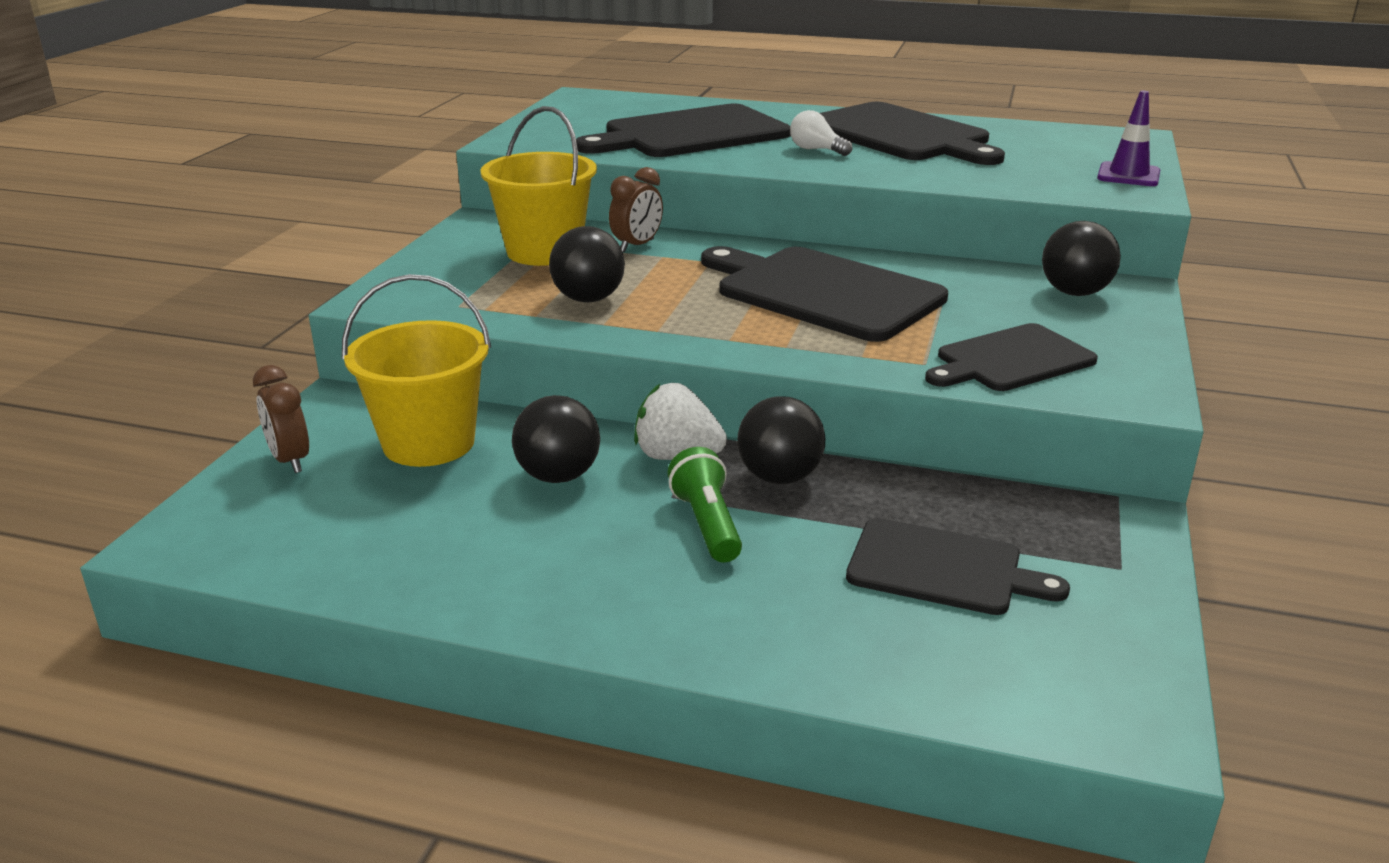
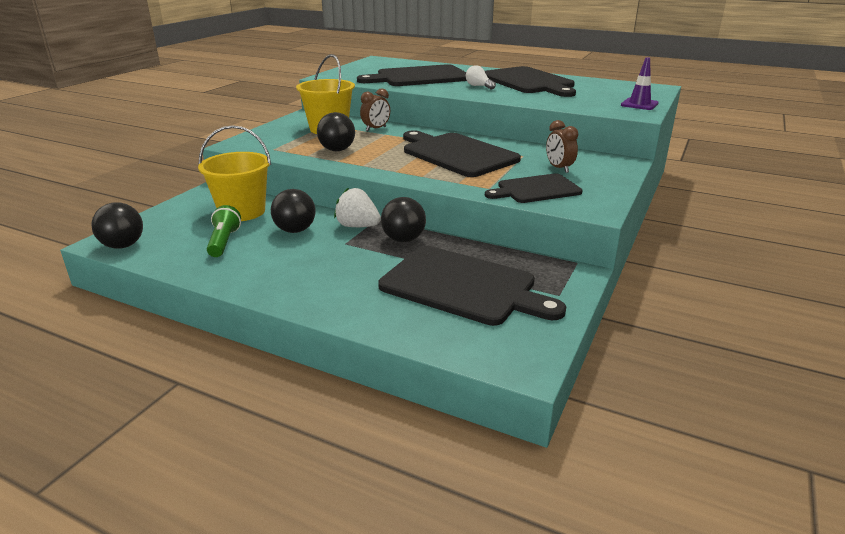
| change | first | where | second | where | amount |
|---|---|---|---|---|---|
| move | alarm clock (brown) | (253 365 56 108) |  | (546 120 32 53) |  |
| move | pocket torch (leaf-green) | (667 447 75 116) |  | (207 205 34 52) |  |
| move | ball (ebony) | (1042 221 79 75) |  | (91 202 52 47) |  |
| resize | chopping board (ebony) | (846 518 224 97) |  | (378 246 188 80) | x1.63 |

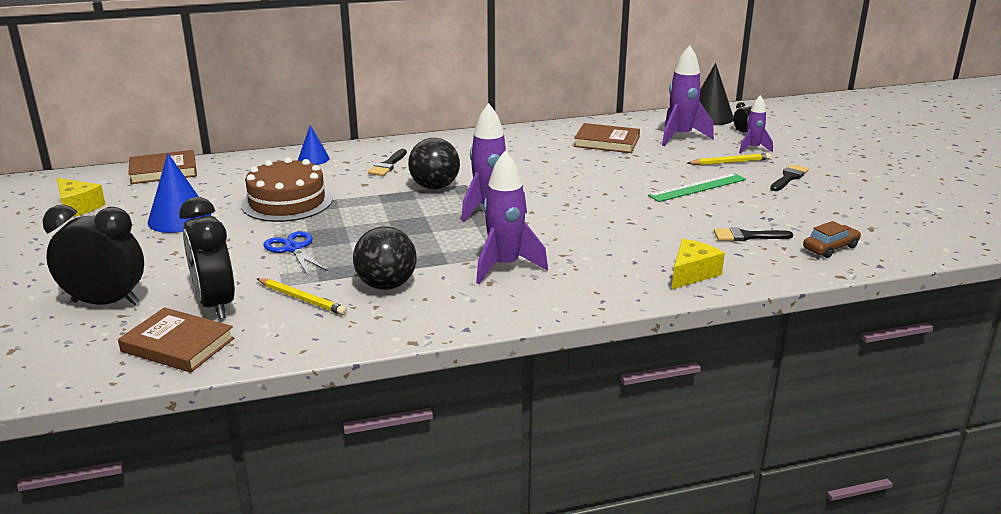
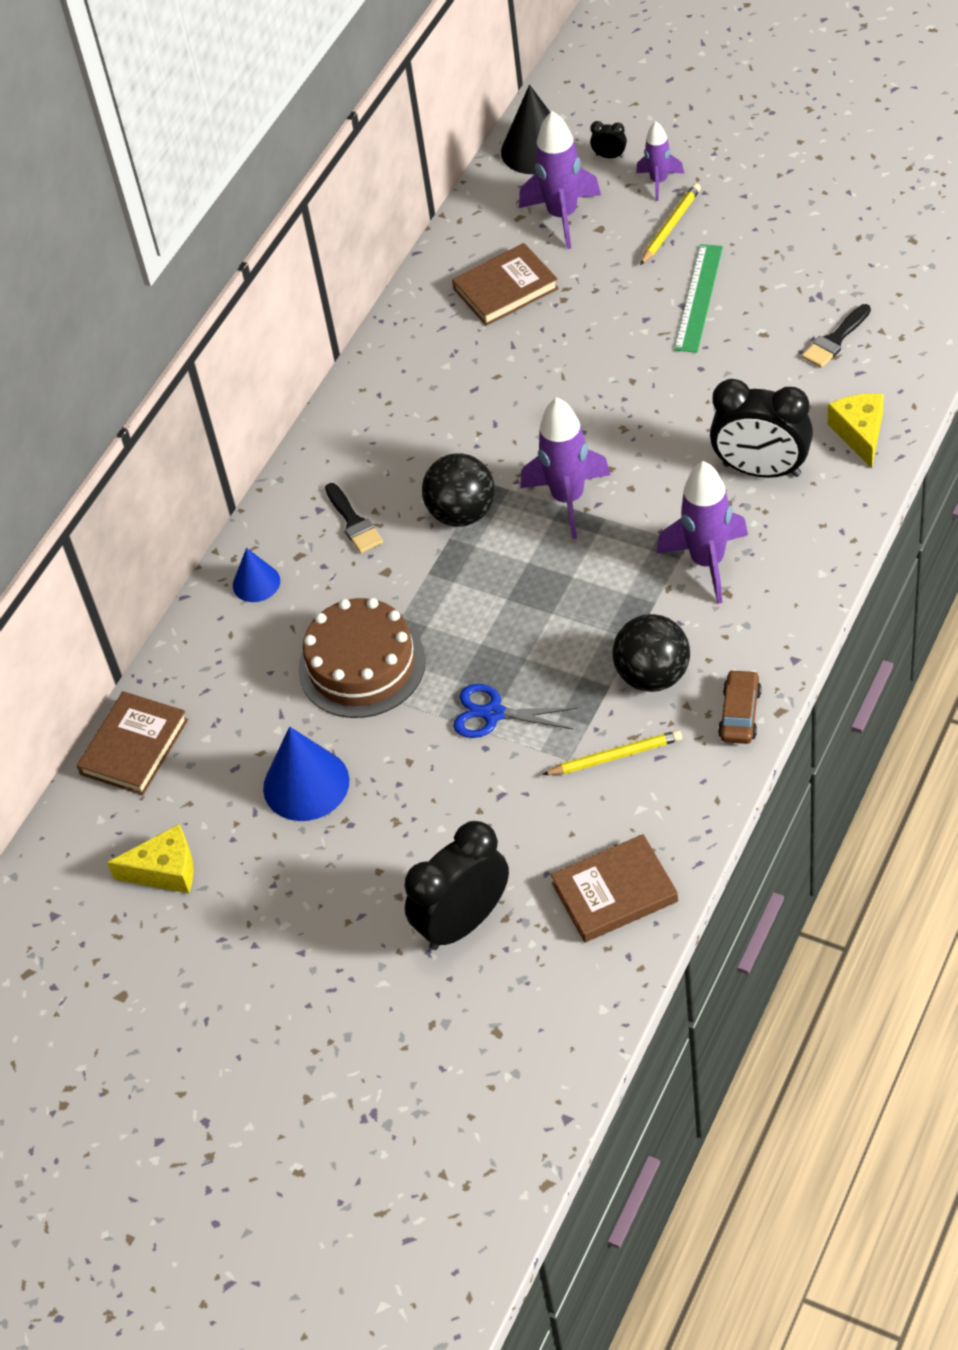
| change | first | where | second | where | amount |
|---|---|---|---|---|---|
| delete | paintbrush (ebony) | (770 164 39 27) |  |  |  |
| move | alarm clock (ebony) | (179 197 56 122) |  | (710 379 103 99) |  |
| move | automobile (brown) | (803 221 58 37) |  | (718 669 44 75) |  |

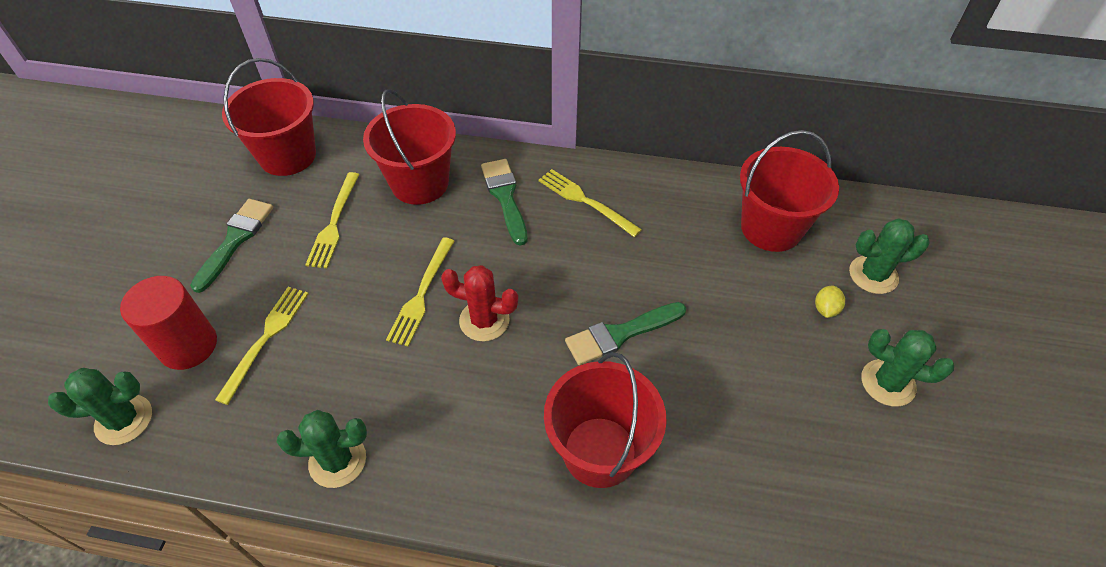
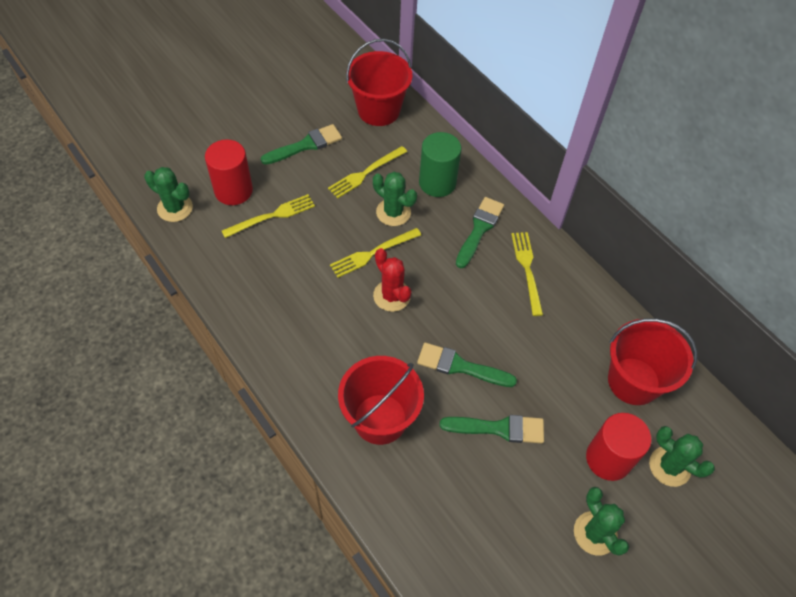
| change | first | where | second | where | amount |
|---|---|---|---|---|---|
| insert |  |  | paintbrush (leaf-green) | (440 415 104 28) |  |
| move | cactus (leaf-green) | (277 410 90 78) |  | (373 172 44 54) |  |
| replace | bucket (red) | (363 89 93 116) | solid cylinder (leaf-green) | (419 132 42 65) |  |
| replace | toy lemon (golden) | (815 286 30 32) | solid cylinder (red) | (586 413 65 68) |  |

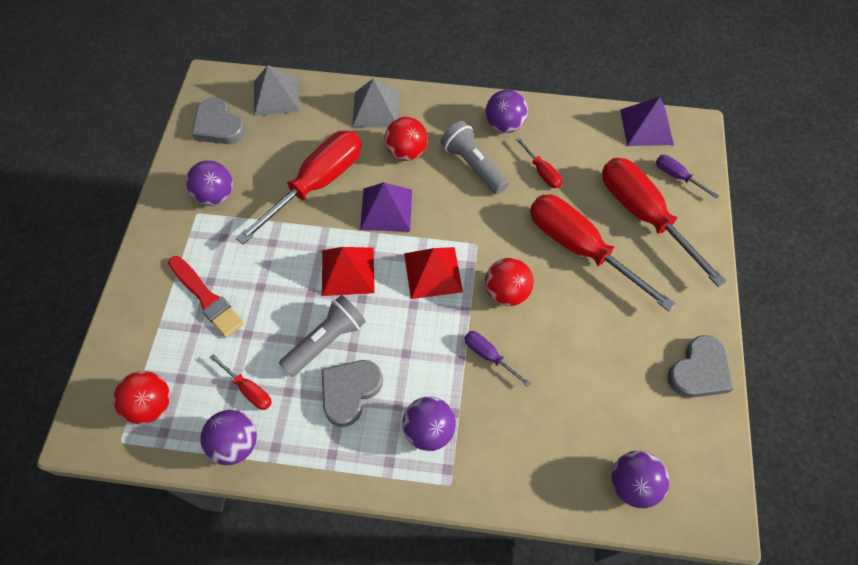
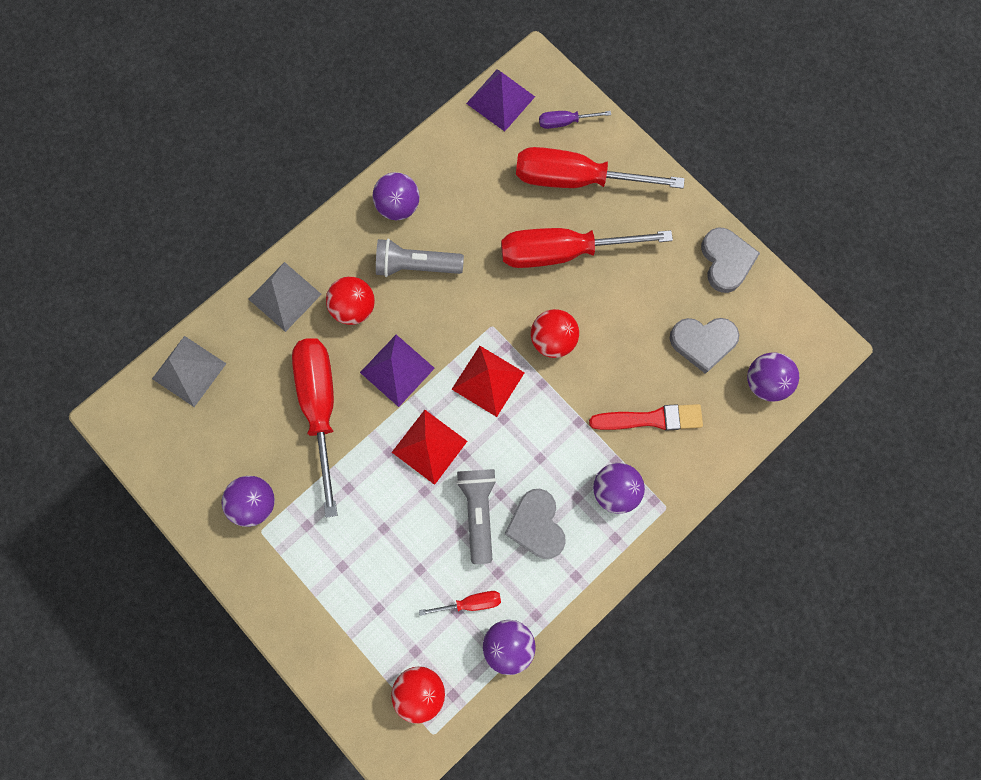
| change | first | where | second | where | amount |
|---|---|---|---|---|---|
| delete | hand screwdriver (violet) | (464 331 68 56) |  |  |  |
| delete | hand screwdriver (red) | (515 137 47 51) |  |  |  |
| move | paintbrush (red) | (168 256 76 81) |  | (589 404 114 27) |  |
| move | love heart (ash-grey) | (192 97 53 47) |  | (670 318 69 56) |  |

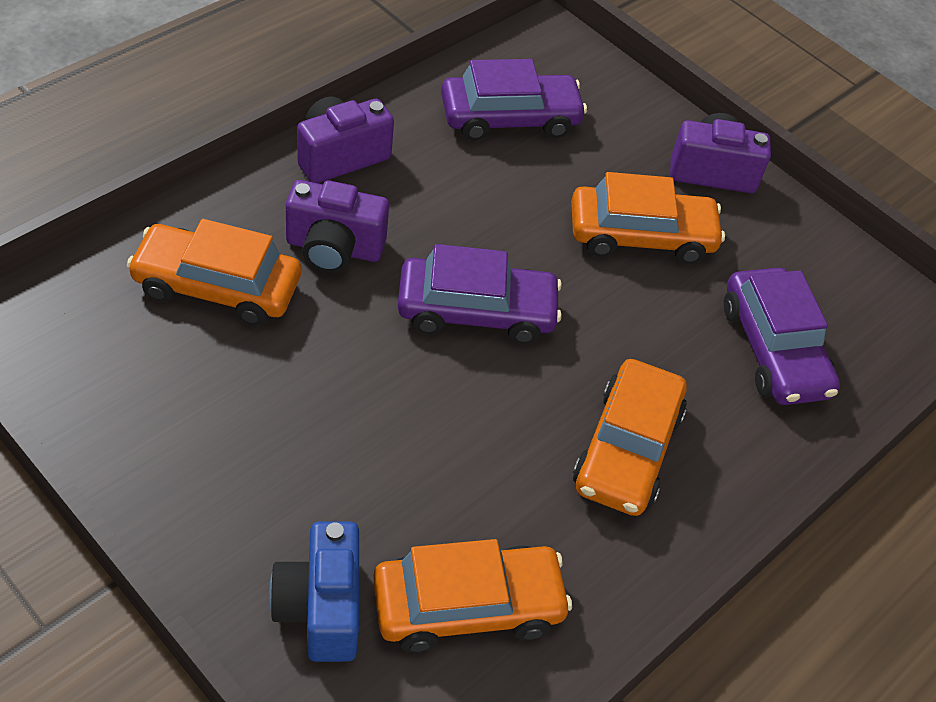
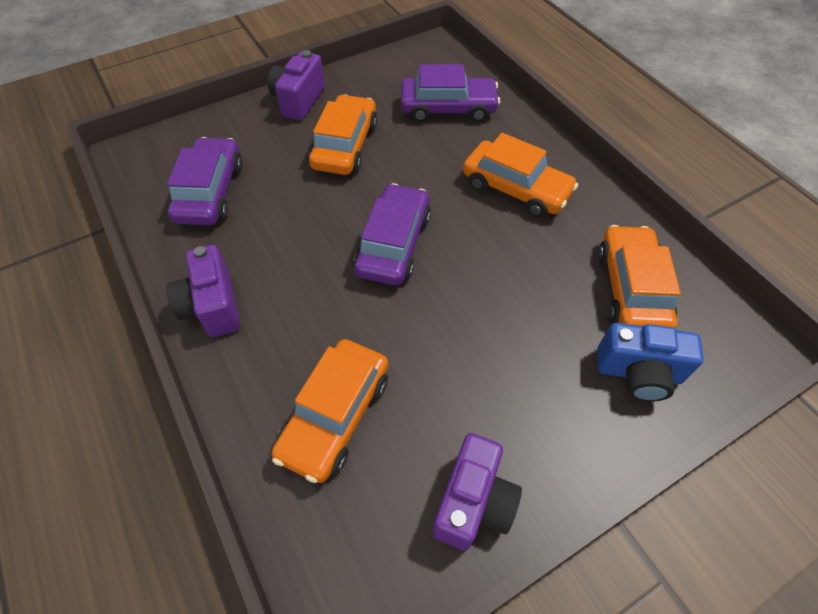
| change | first | where | second | where | amount |
|---|---|---|---|---|---|
| move | photo camera (violet) | (286 180 103 93) |  | (433 433 89 118) |  |

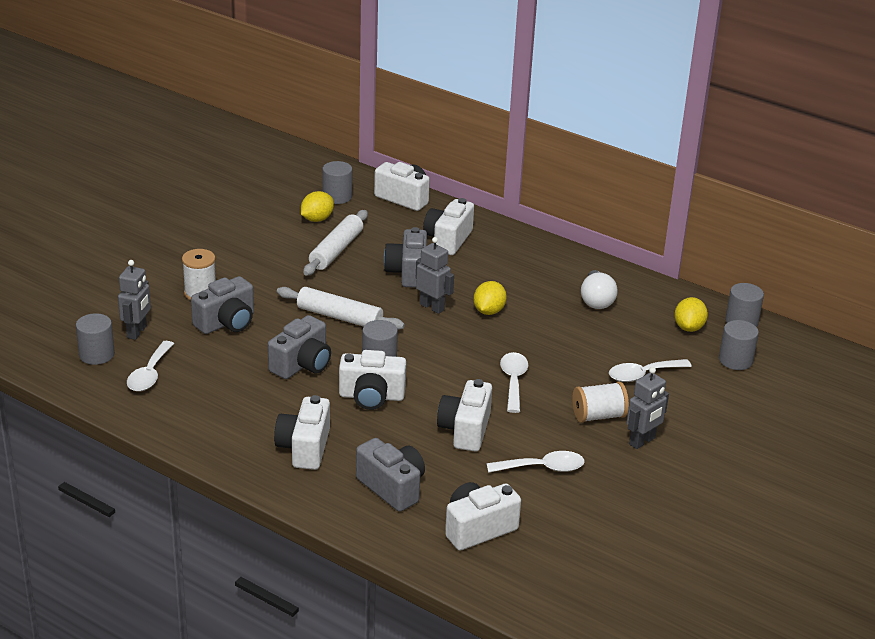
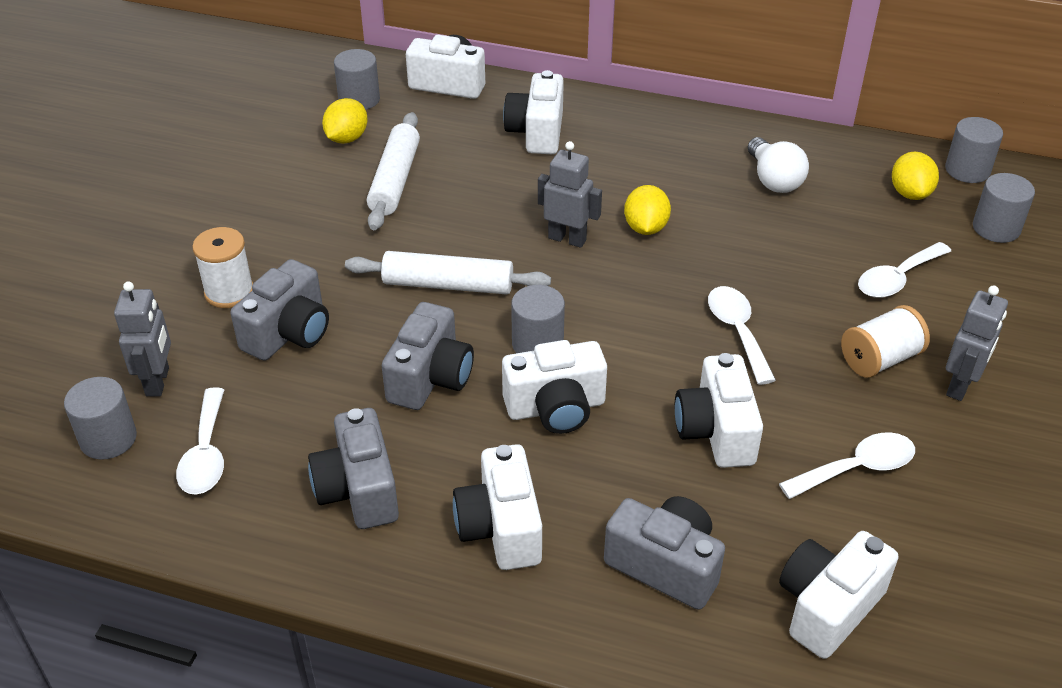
| change | first | where | second | where | amount |
|---|---|---|---|---|---|
| move | photo camera (ash-grey) | (383 227 44 61) |  | (308 408 91 121) |  |

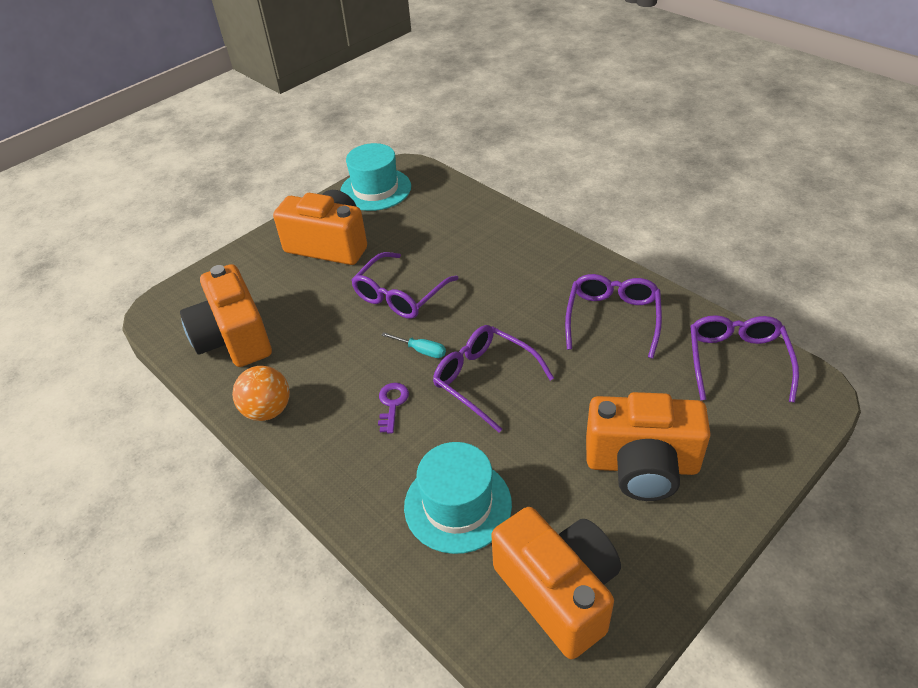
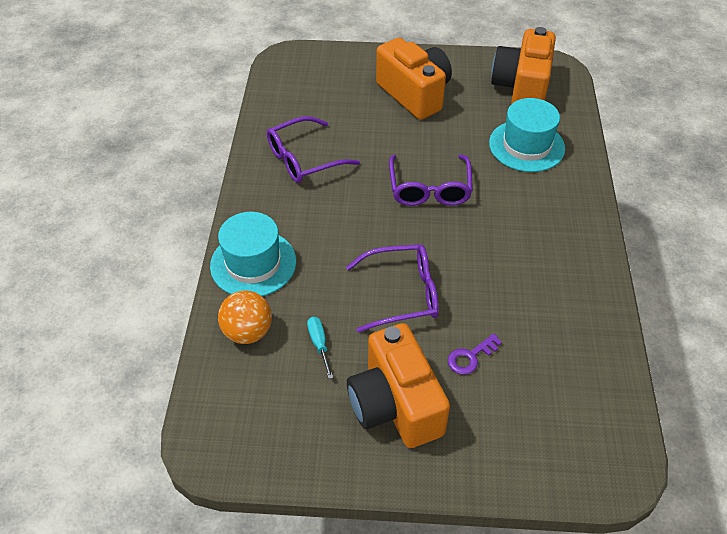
| change | first | where | second | where | amount |
|---|---|---|---|---|---|
| delete | photo camera (orange-coloured) | (180 264 92 103) |  |  |  |
| delete | glasses (violet) | (690 315 109 88) |  |  |  |
| move | ball (orange-coloured) | (232 366 58 55) |  | (218 291 54 53) |  |
| move | top hat (turquoise) | (340 143 71 68) |  | (210 212 86 84) |  |
| move | latchkey (violet) | (378 383 31 50) |  | (448 333 54 42) |  |
| move | hand screwdriver (turquoise) | (381 332 65 26) |  | (307 317 26 62) |  |

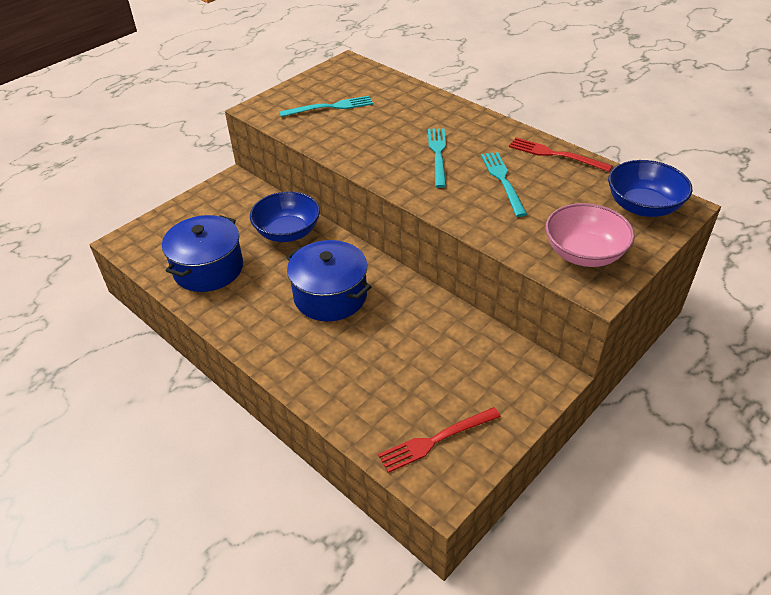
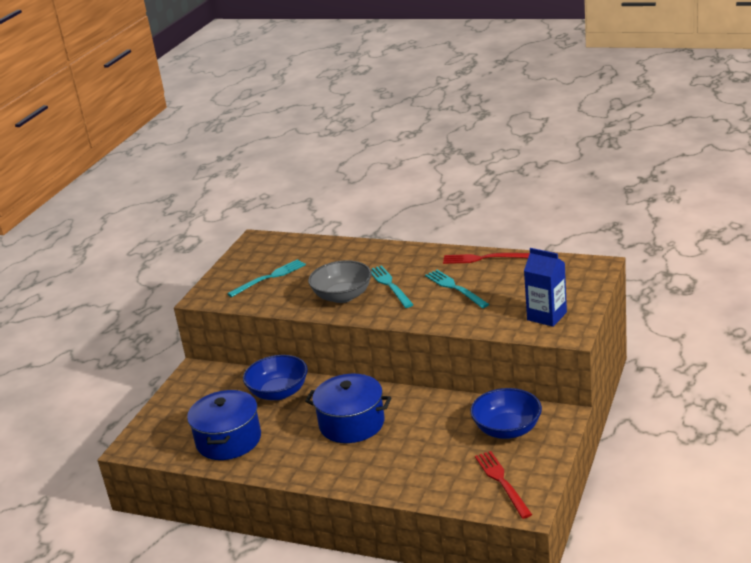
| change | first | where | second | where | amount |
|---|---|---|---|---|---|
| insert |  |  | serving bowl (ash-grey) | (308 260 64 43) |  |
| move | serving bowl (cobalt) | (608 160 84 57) |  | (470 388 72 51) |  |
| replace | serving bowl (rosy) | (545 203 90 64) | milk carton (cobalt) | (524 248 43 79) |  |
| rotate | table fork (red) | (378 407 123 66) |  | (475 451 57 68) | 120 degrees clockwise |

